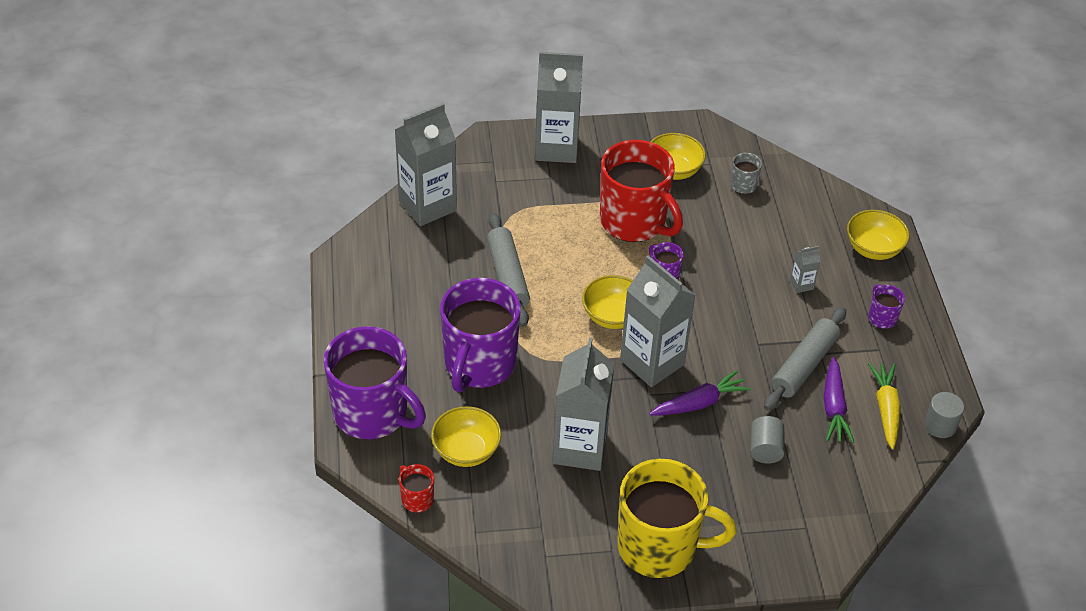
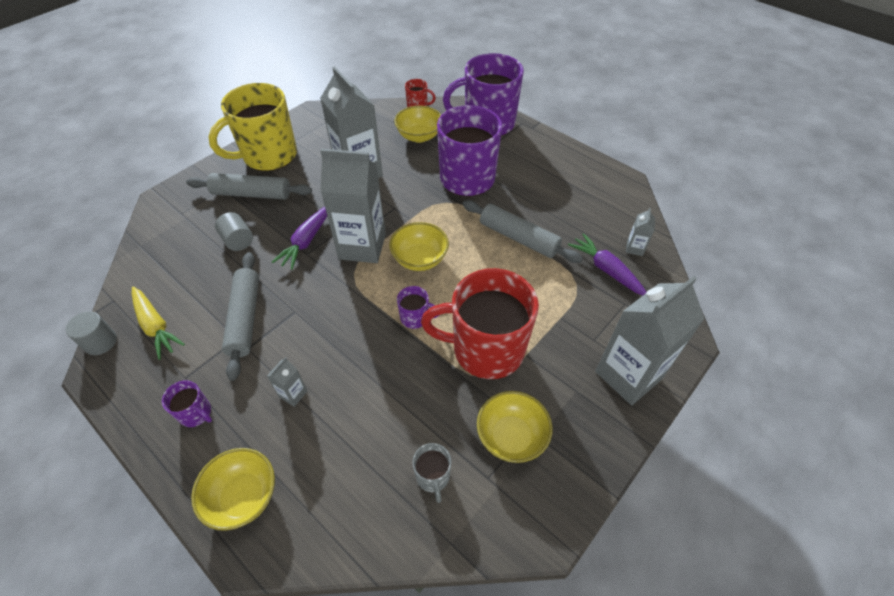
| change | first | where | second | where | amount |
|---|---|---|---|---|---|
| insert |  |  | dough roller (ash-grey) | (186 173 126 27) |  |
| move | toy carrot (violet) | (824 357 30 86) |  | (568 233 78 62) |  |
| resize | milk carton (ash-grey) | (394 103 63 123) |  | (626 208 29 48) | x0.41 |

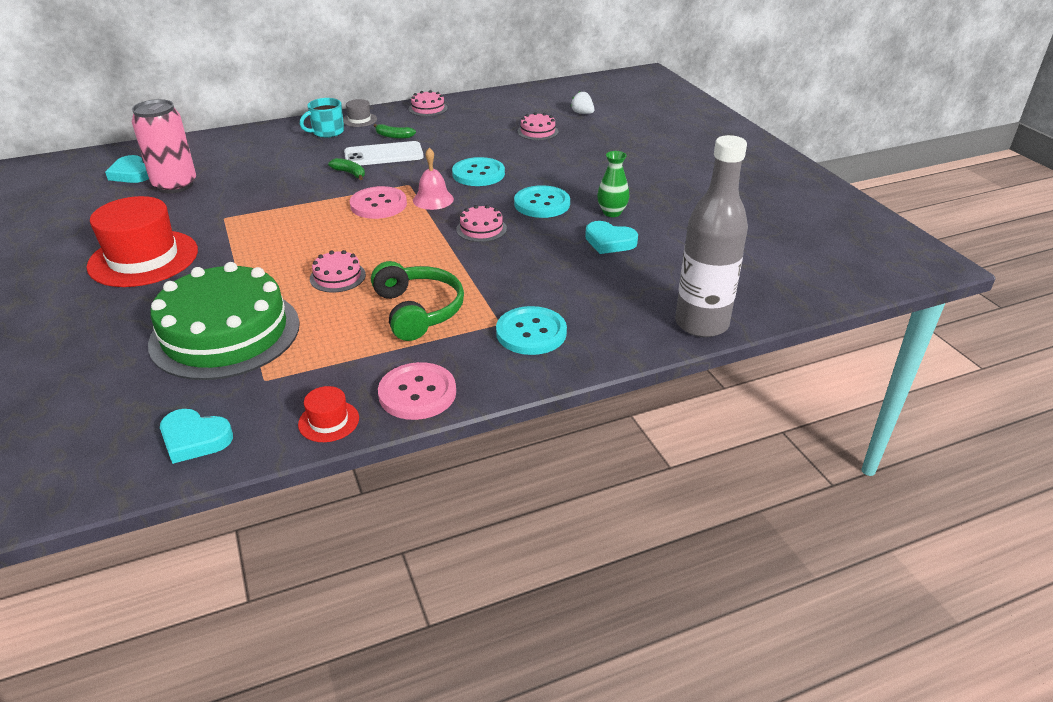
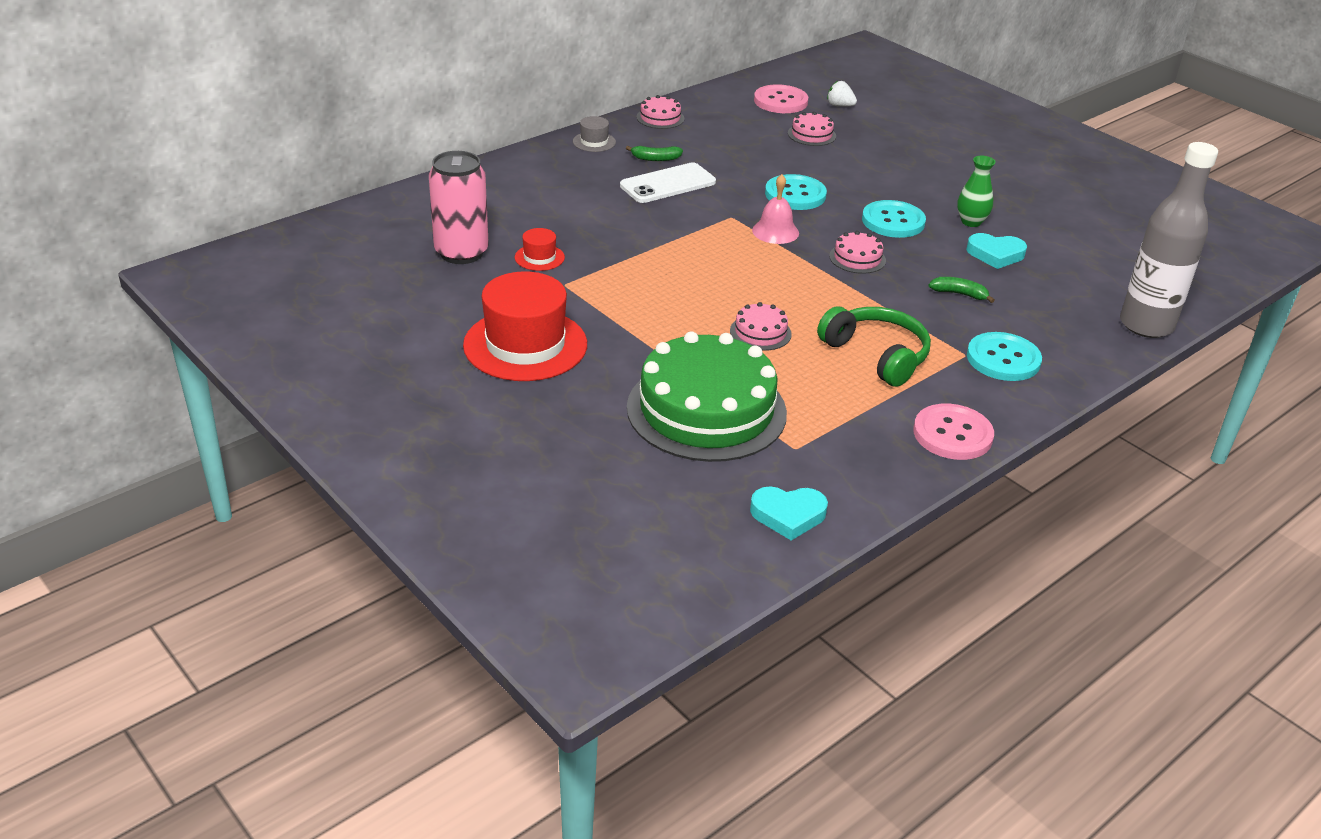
| change | first | where | second | where | amount |
|---|---|---|---|---|---|
| delete | love heart (turquoise) | (105 155 44 28) |  |  |  |
| delete | tea mug (turquoise) | (300 98 44 40) |  |  |  |
| move | top hat (red) | (298 386 61 56) |  | (515 228 50 43) |  |
| move | banana fruit (leaf-green) | (328 158 37 22) |  | (928 277 67 26) |  |
| move | button (rosy) | (350 186 57 33) |  | (754 84 54 29) |  |

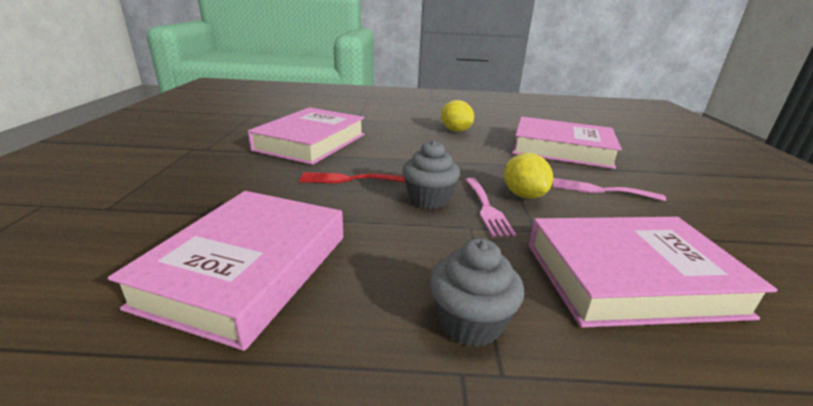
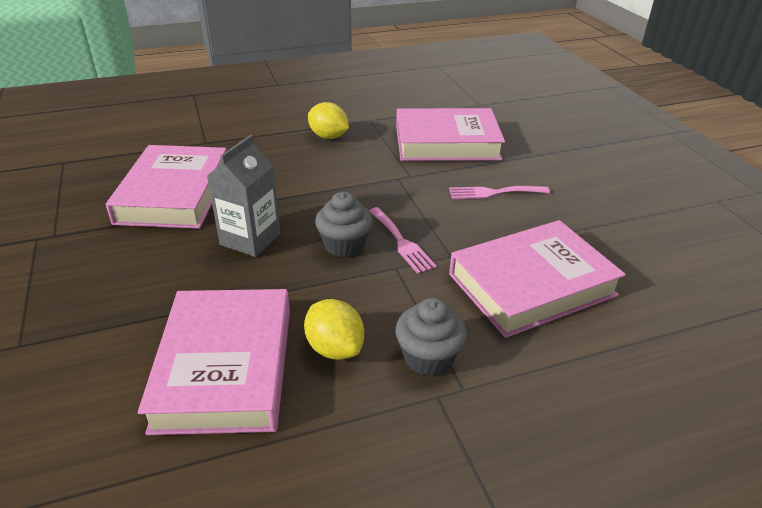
| change | first | where | second | where | amount |
|---|---|---|---|---|---|
| move | toy lemon (golden) | (504 153 49 46) |  | (304 299 60 61) |  |
| replace | table fork (red) | (299 172 106 11) | milk carton (ash-grey) | (207 135 73 122) |  |

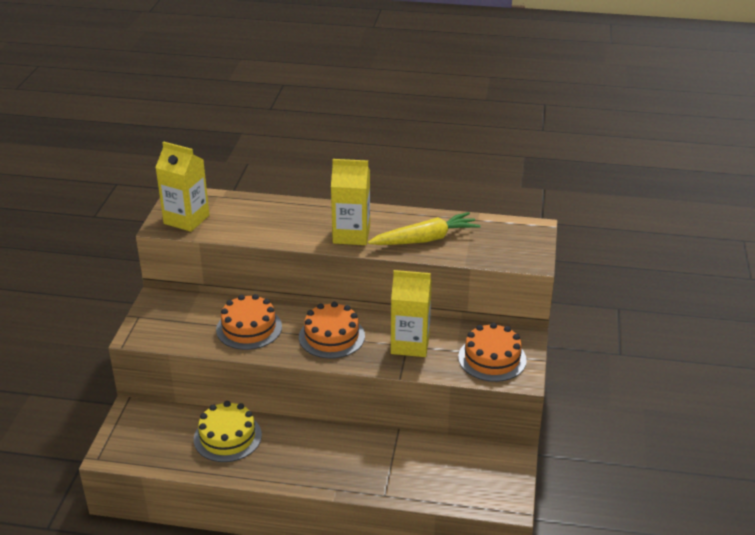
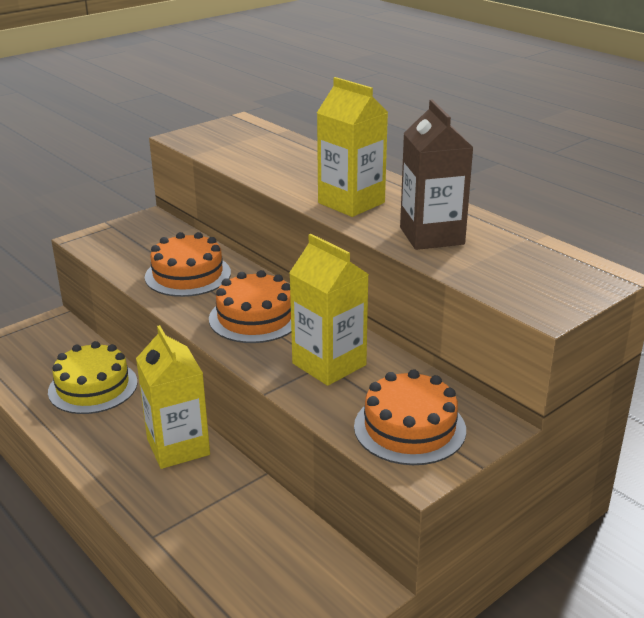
| change | first | where | second | where | amount |
|---|---|---|---|---|---|
| move | milk carton (golden) | (155 141 55 91) |  | (136 325 74 144) |  |
| replace | toy carrot (golden) | (368 212 113 33) | milk carton (brown) | (400 100 74 150) |  |

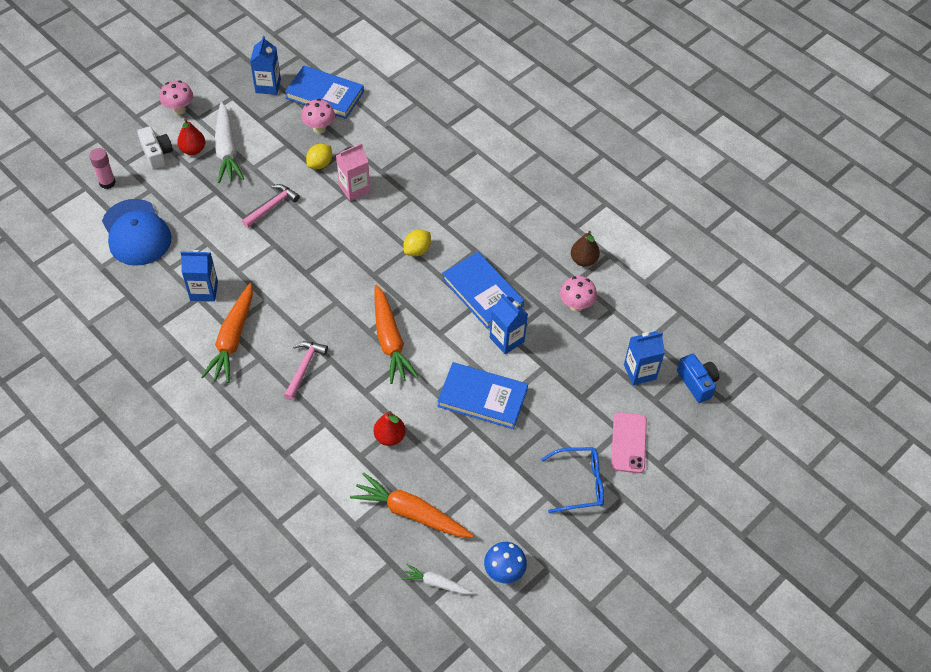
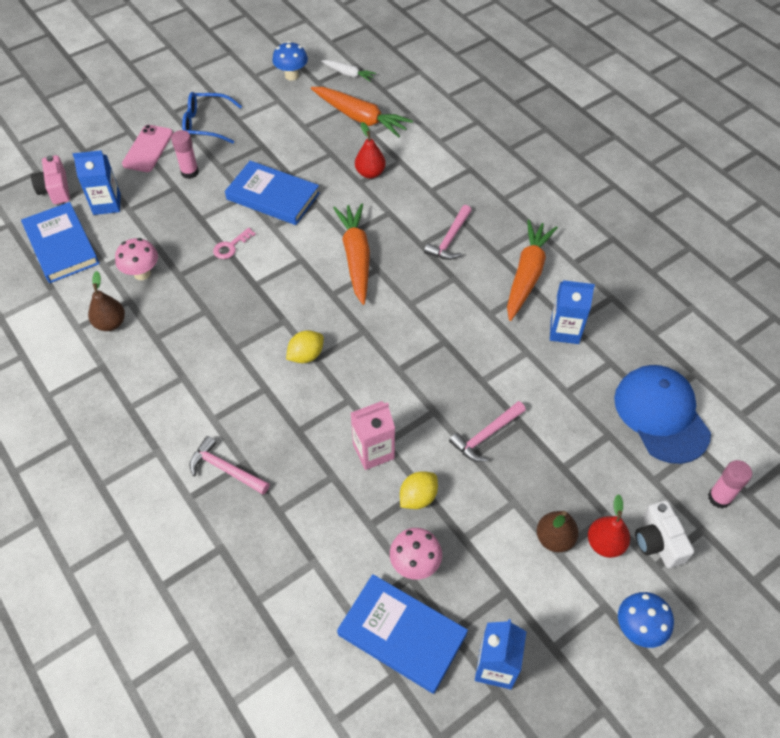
| change | first | where | second | where | amount |
|---|---|---|---|---|---|
| insert |  |  | glue (rosy) | (171 130 28 49) |  |
| insert |  |  | hammer (rosy) | (189 436 81 59) |  |
| move | hardback (cobalt) | (442 252 82 77) |  | (21 202 79 81) |  |
| replace | toy carrot (pure white) | (214 102 30 81) | pear fruit (brown) | (537 511 42 41) |  |
| replace | milk carton (cobalt) | (490 294 38 60) | latchkey (rosy) | (213 228 43 31) |  |
| recolor | toadstool (rosy) | (159 81 34 34) | toadstool (cobalt) | (618 592 56 56) |  |
| recolor | photo camera (cobalt) | (677 354 42 49) | photo camera (rosy) | (31 155 39 49) |  |

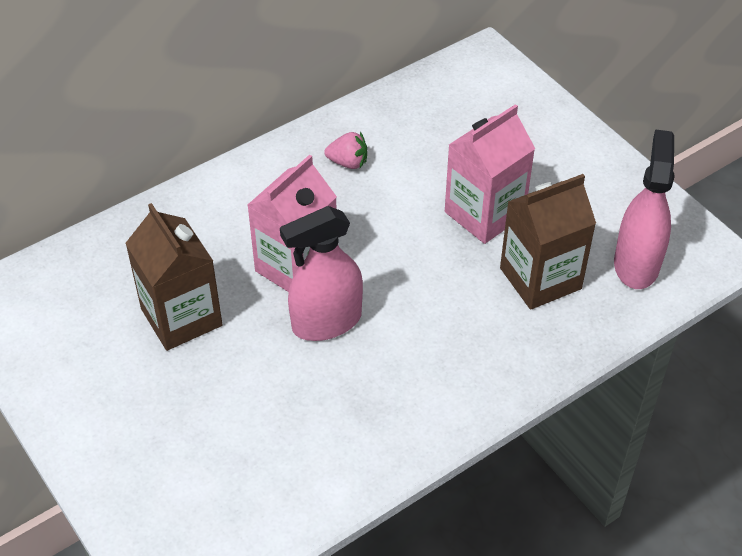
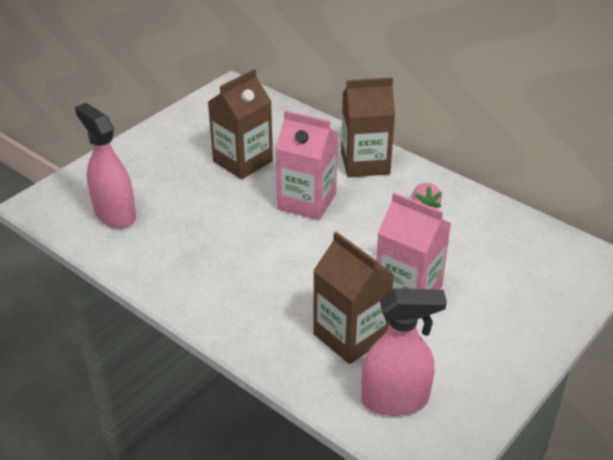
| change | first | where | second | where | amount |
|---|---|---|---|---|---|
| insert |  |  | milk carton (brown) | (341 78 54 99) |  |
| move | spray cleaner (rosy) | (280 206 83 135) |  | (75 103 61 125) |  |

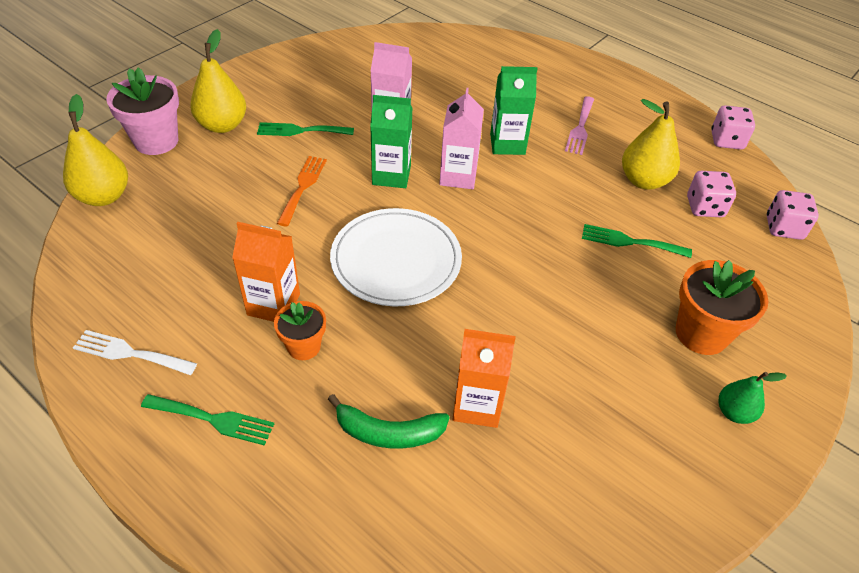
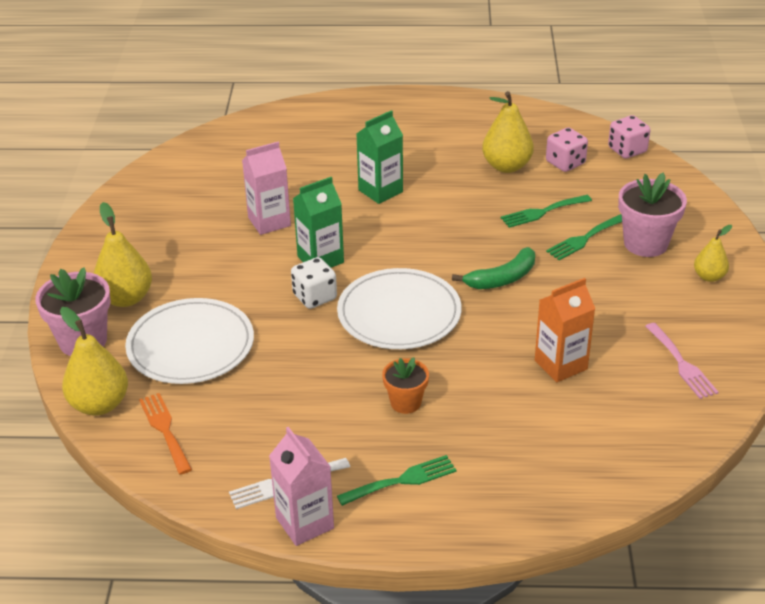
| change | first | where | second | where | amount |
|---|---|---|---|---|---|
| delete | milk carton (orange-coloured) | (232 222 68 100) |  |  |  |
| delete | die (rosy) | (711 105 44 45) |  |  |  |
| insert |  |  | dinner plate (pure white) | (125 298 129 86) |  |
| insert |  |  | die (pure white) | (291 257 46 52) |  |
| move | table fork (leaf-green) | (257 122 97 14) |  | (546 214 76 46) |  |
| move | table fork (orange-coloured) | (277 156 50 70) |  | (139 393 53 82) |  |
| move | banana fruit (leaf-green) | (328 394 122 55) |  | (452 247 83 42) |  |
| move | milk carton (rosy) | (439 88 45 101) |  | (269 427 65 119) |  |
| move | table fork (rosy) | (565 96 29 59) |  | (645 323 74 76) |  |
| recolor | plant pot (orange-coloured) | (676 260 93 95) | plant pot (rosy) | (618 173 69 84) |  |
| recolor | pear fruit (leaf-green) | (719 372 68 52) | pear fruit (golden) | (694 225 38 57) |  |

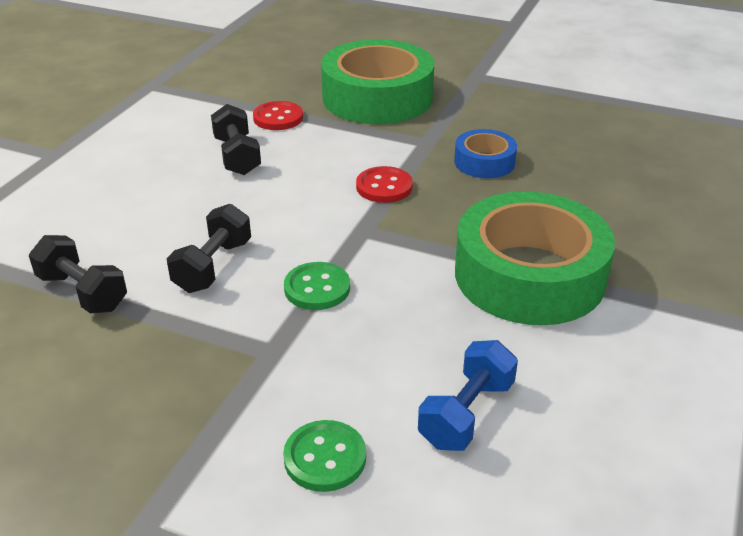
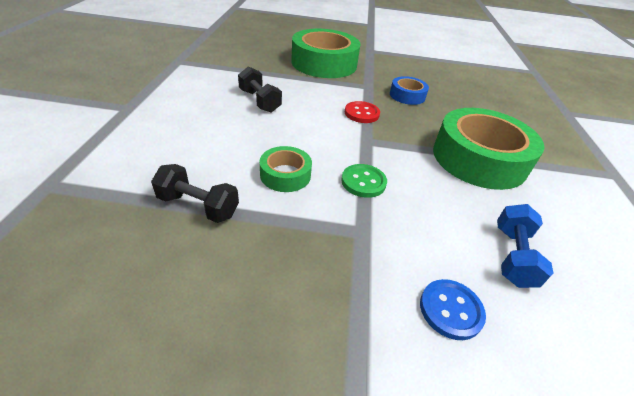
| change | first | where | second | where | amount |
|---|---|---|---|---|---|
| delete | button (red) | (253 101 50 29) |  |  |  |
| replace | hand weight (ebony) | (167 204 84 89) | roll of tape (leaf-green) | (260 146 52 46) |  |
| recolor | button (leaf-green) | (283 420 83 72) | button (cobalt) | (420 279 66 61) |  |

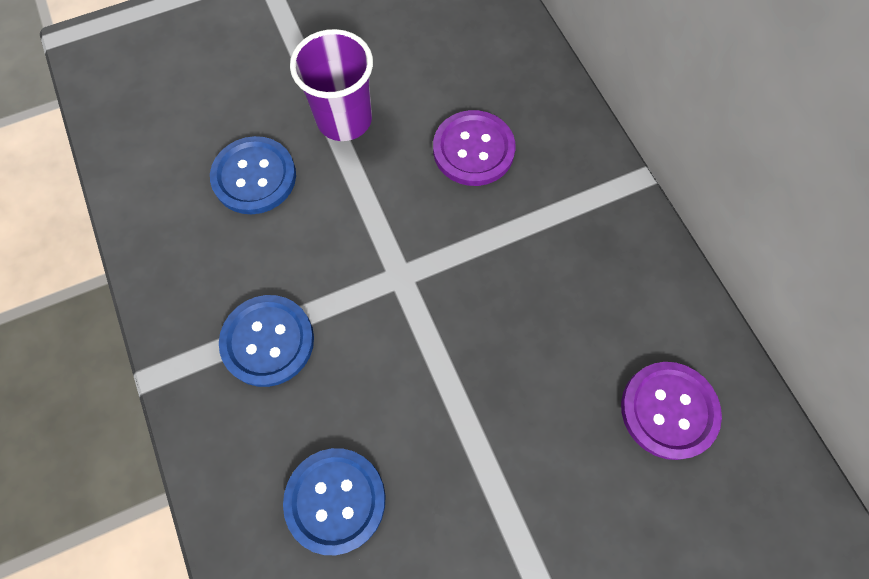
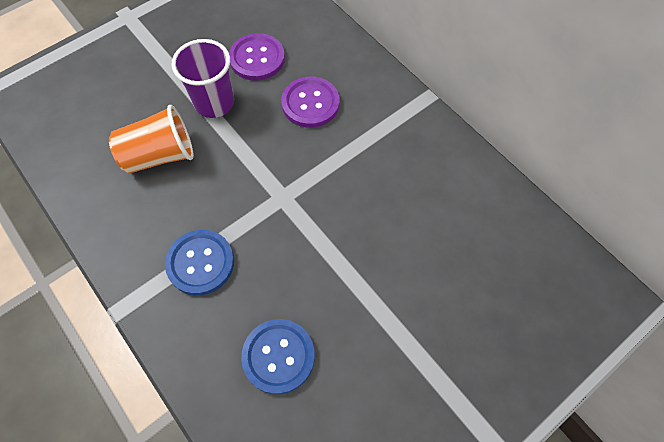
| change | first | where | second | where | amount |
|---|---|---|---|---|---|
| move | button (violet) | (621 362 101 98) |  | (229 33 56 48) |  |
| replace | button (cobalt) | (210 136 86 78) | beaker (orange-coloured) | (109 105 85 68) |  |

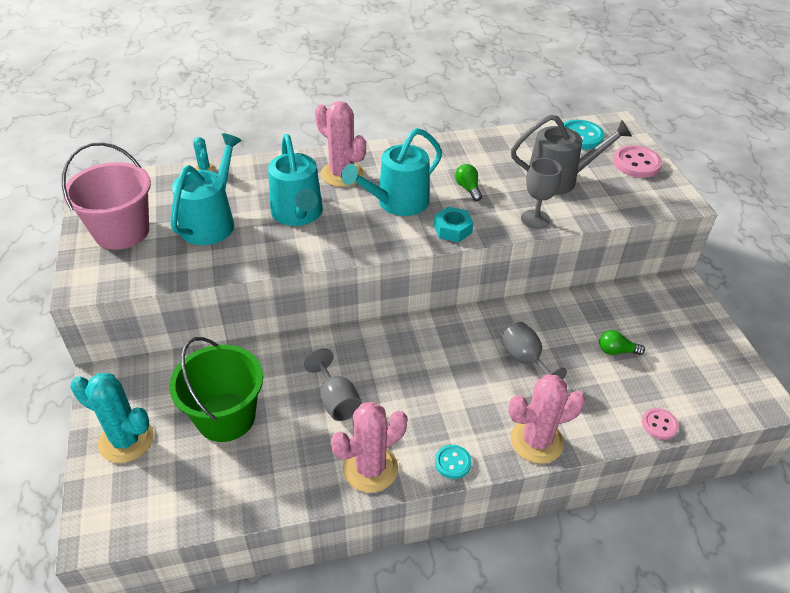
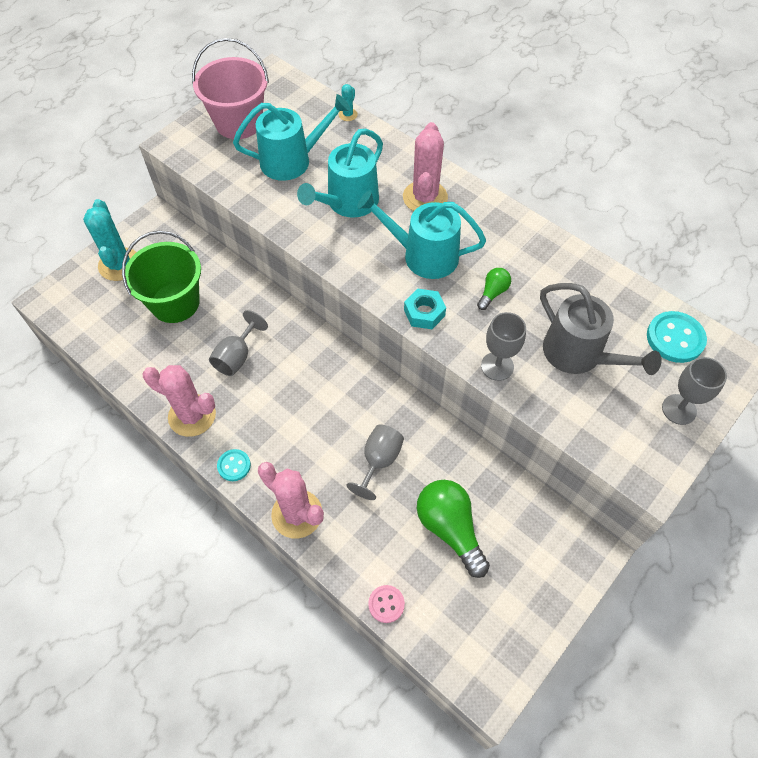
| change | first | where | second | where | amount |
|---|---|---|---|---|---|
| replace | button (rosy) | (613 145 49 33) | goblet (ash-grey) | (662 357 65 68) |  |
| resize | light bulb (leaf-green) | (599 330 46 25) |  | (417 480 73 98) | x2.00 |

